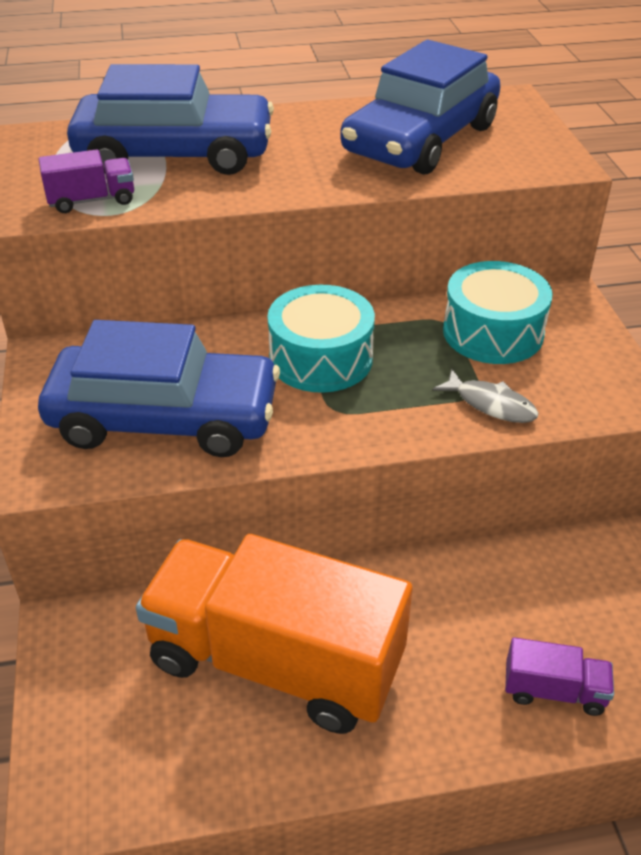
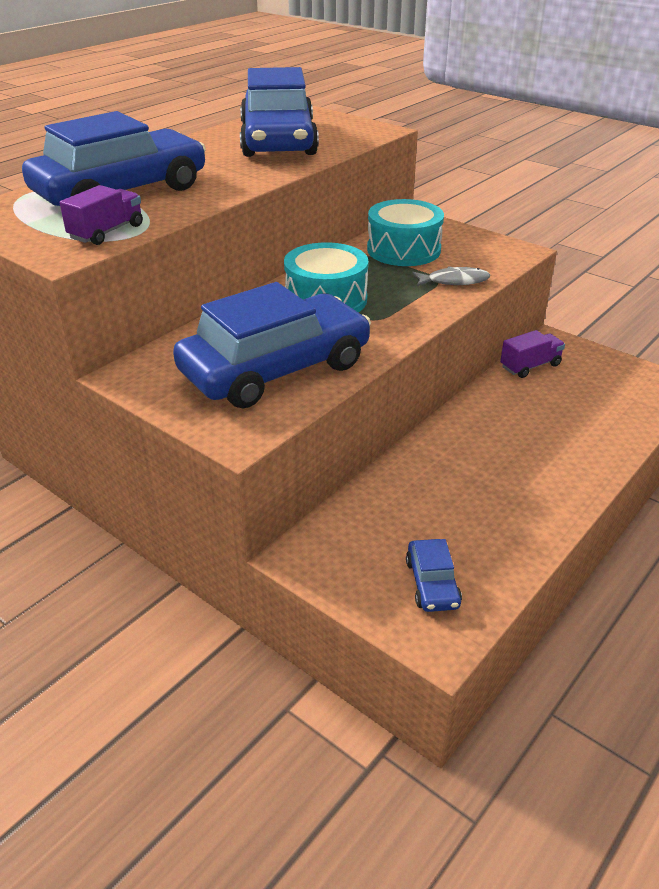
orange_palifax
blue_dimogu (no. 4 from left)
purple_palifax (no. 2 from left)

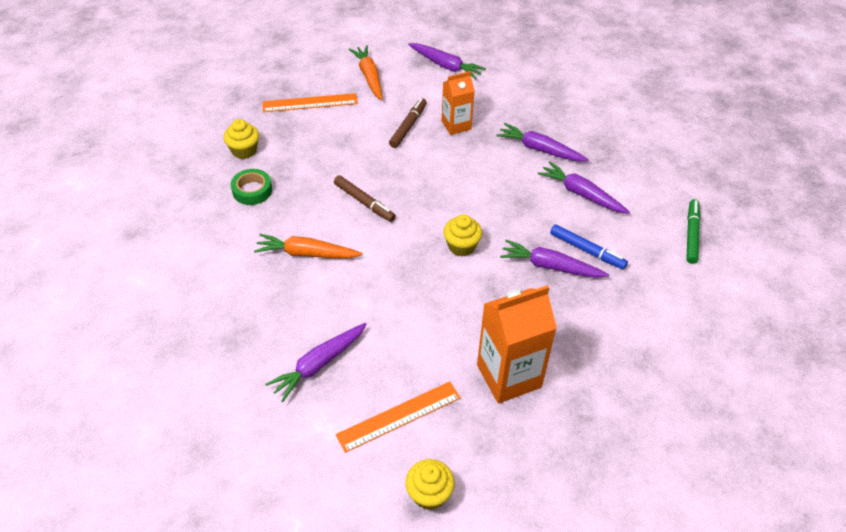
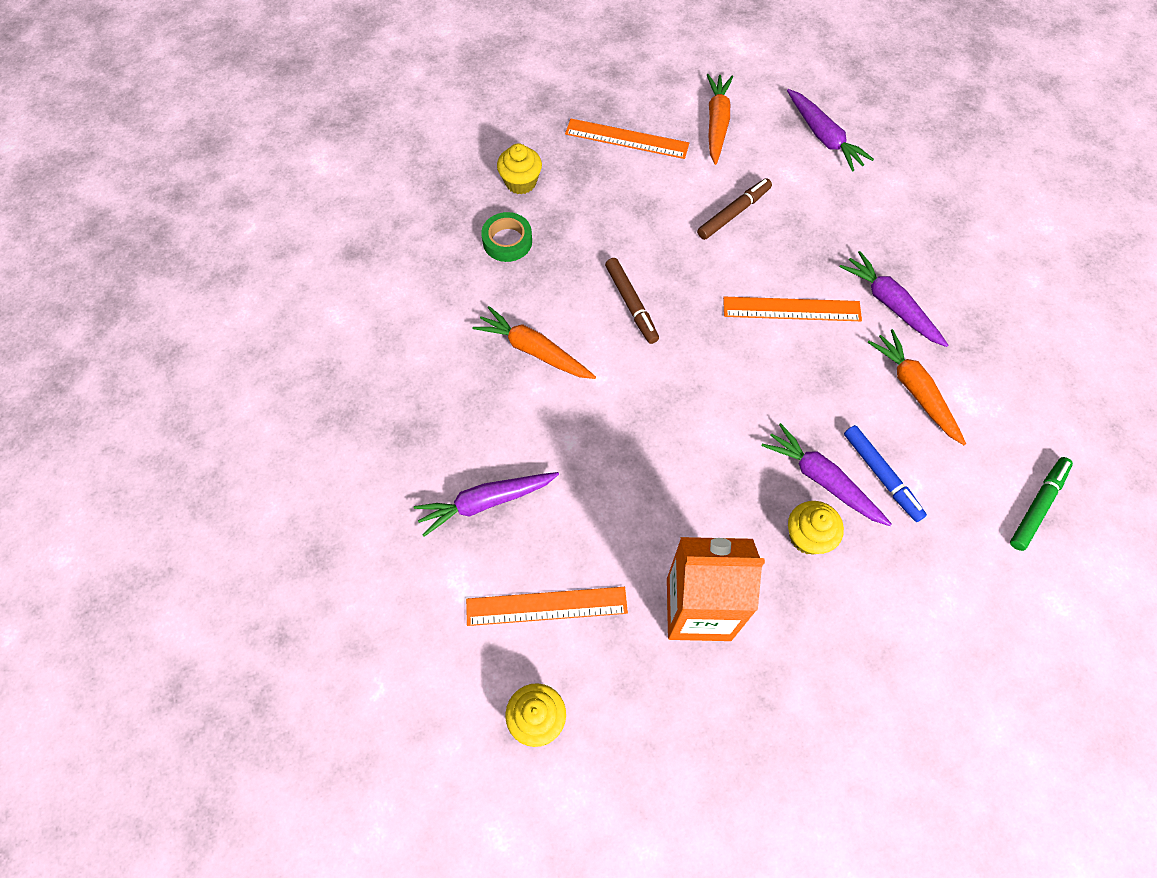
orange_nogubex (no. 1 from left in the first image)
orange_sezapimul (no. 3 from left)
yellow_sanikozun (no. 3 from left)
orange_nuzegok (no. 3 from left)

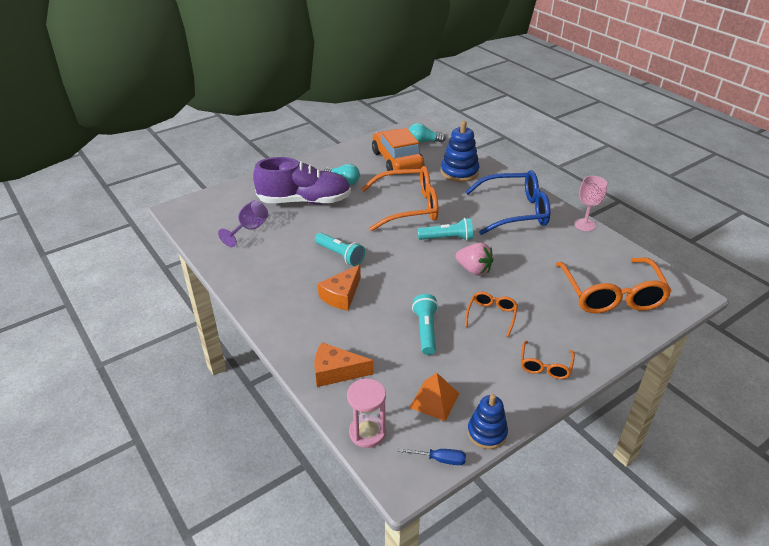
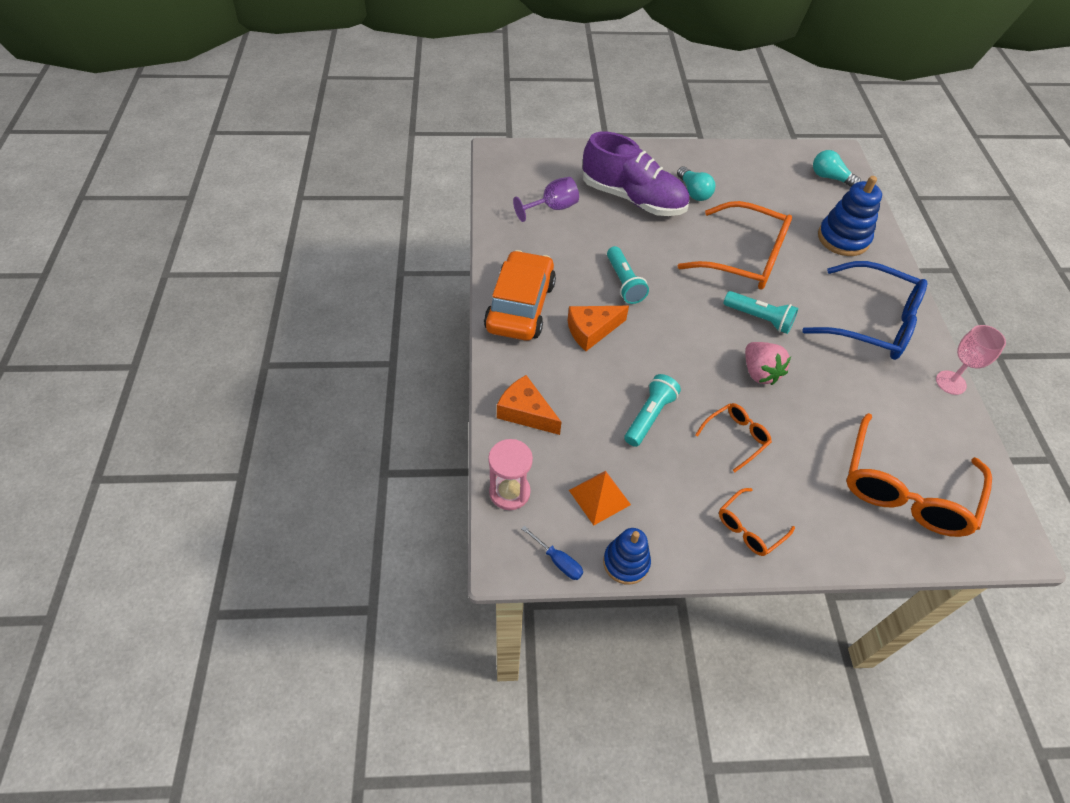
orange_dimogu

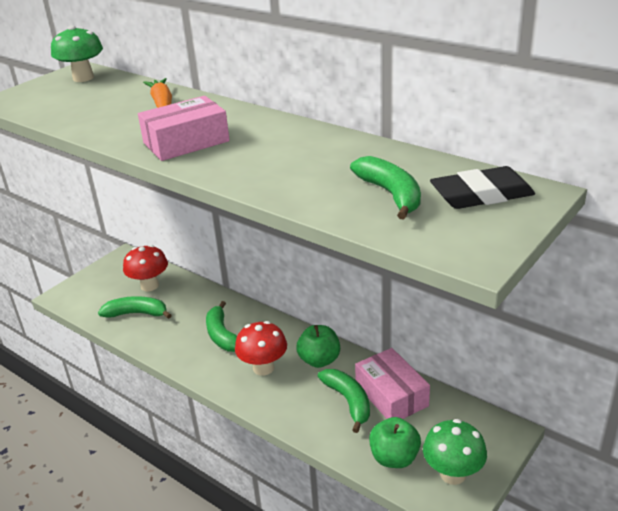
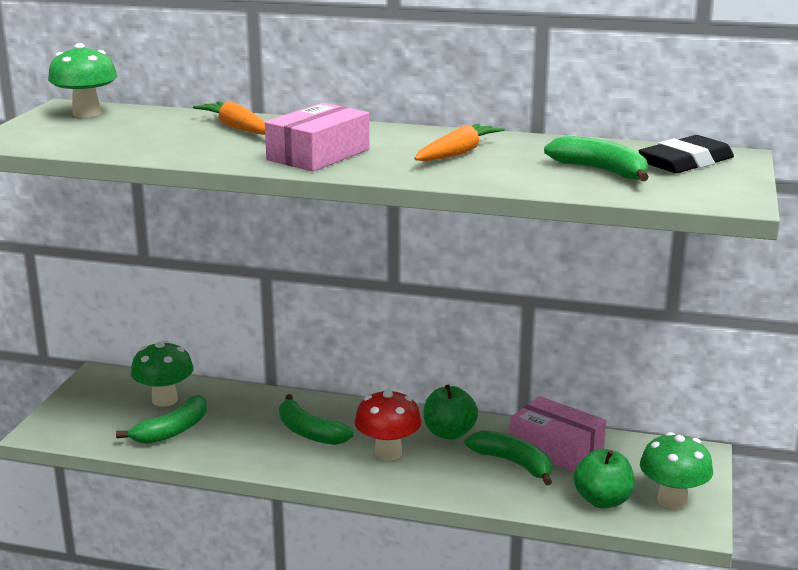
orange_nuzegok (no. 2 from left)
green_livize (no. 2 from left)
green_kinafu (no. 1 from left)

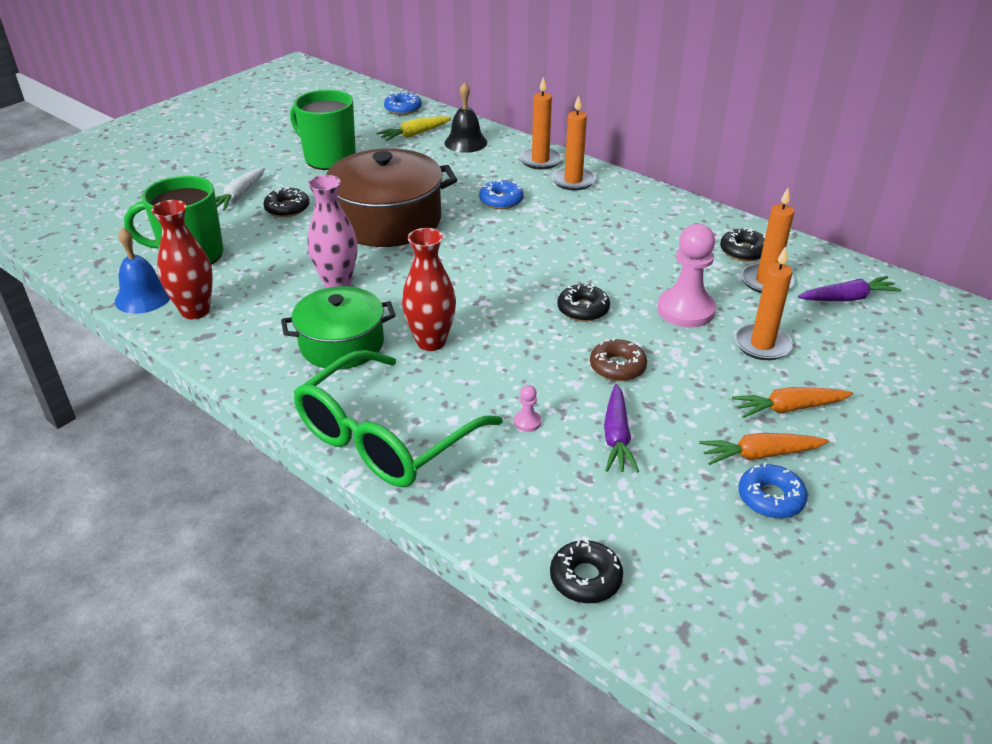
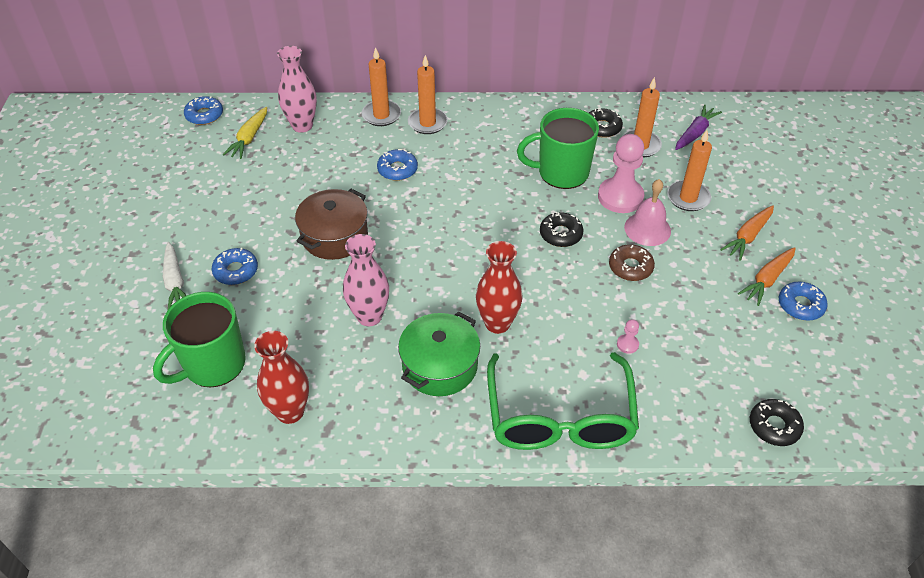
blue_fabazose
purple_nuzegok (no. 1 from left in the first image)
pink_fabazose
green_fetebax (no. 2 from left)
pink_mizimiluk (no. 1 from left)
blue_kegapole (no. 2 from left)
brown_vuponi

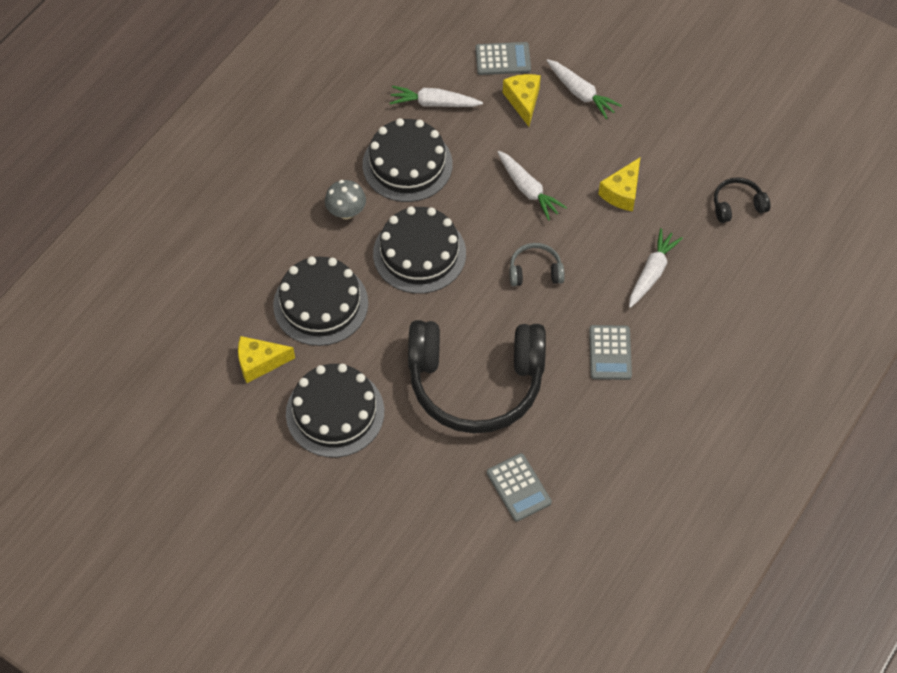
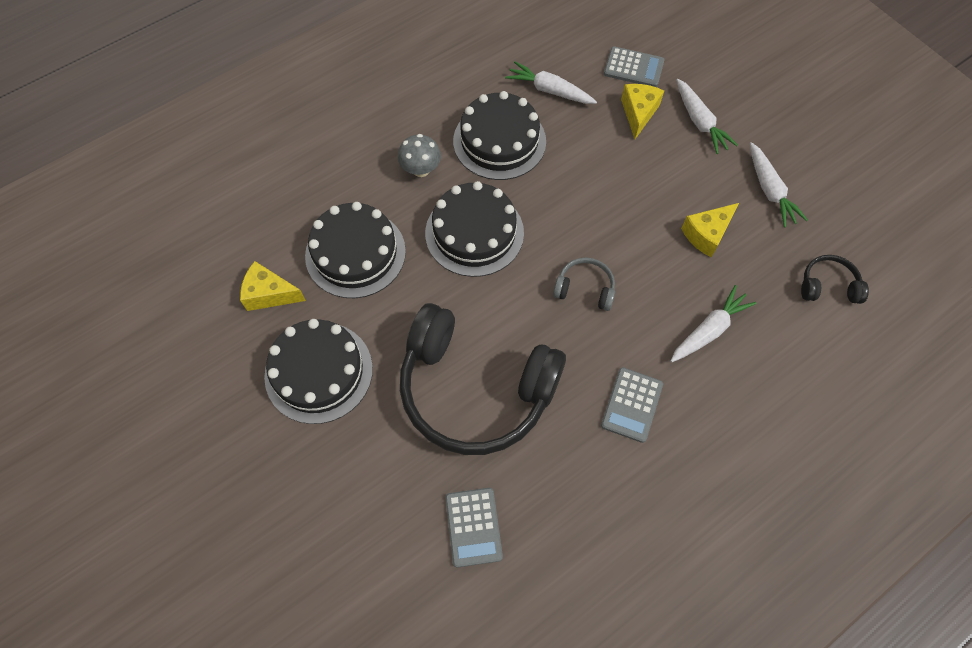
white_nuzegok (no. 4 from left)

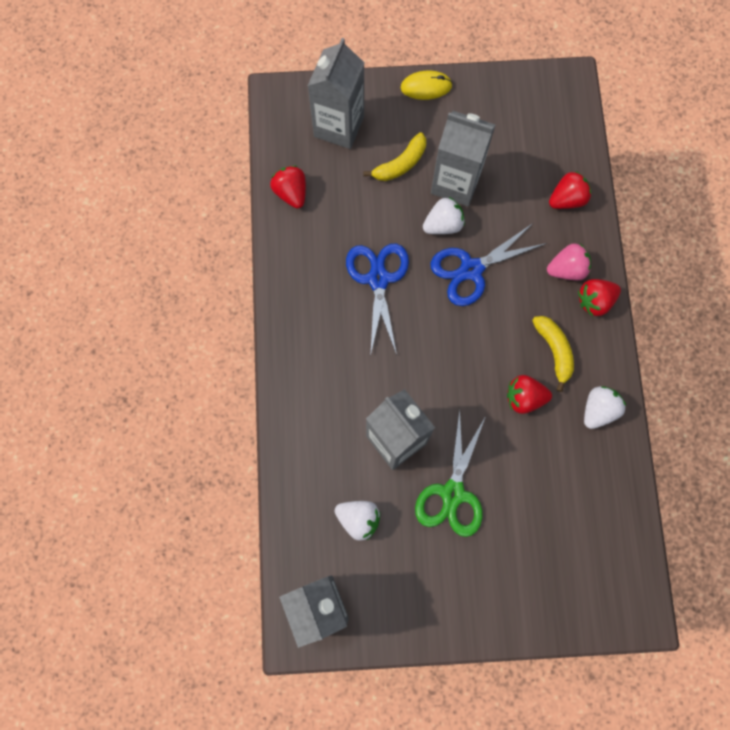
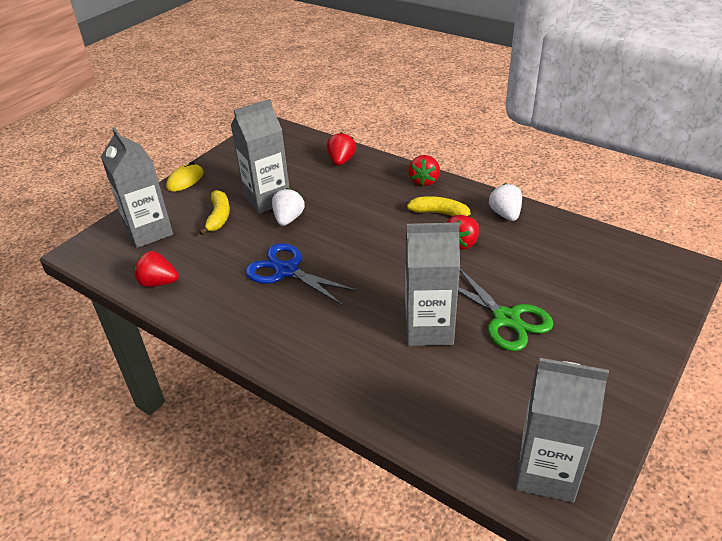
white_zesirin (no. 1 from left in the first image)
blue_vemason (no. 2 from left in the first image)
pink_zesirin

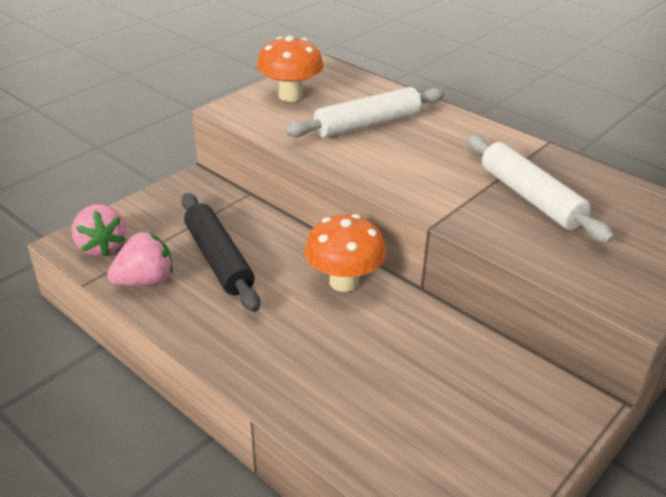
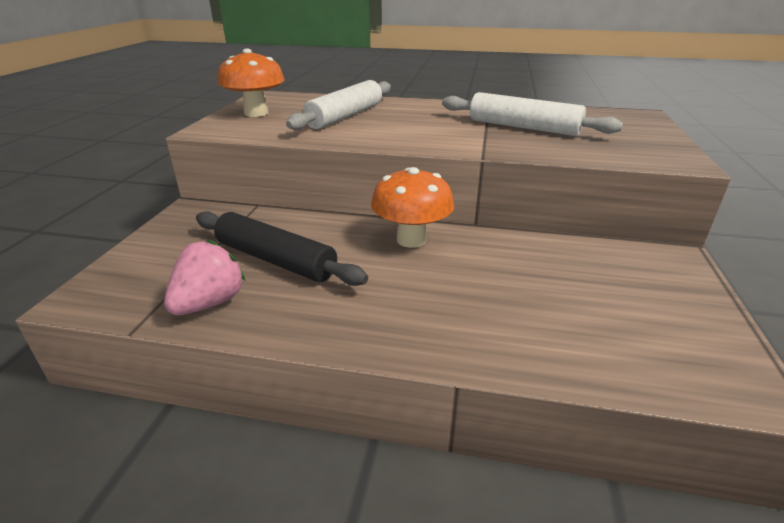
pink_zesirin (no. 1 from left in the first image)

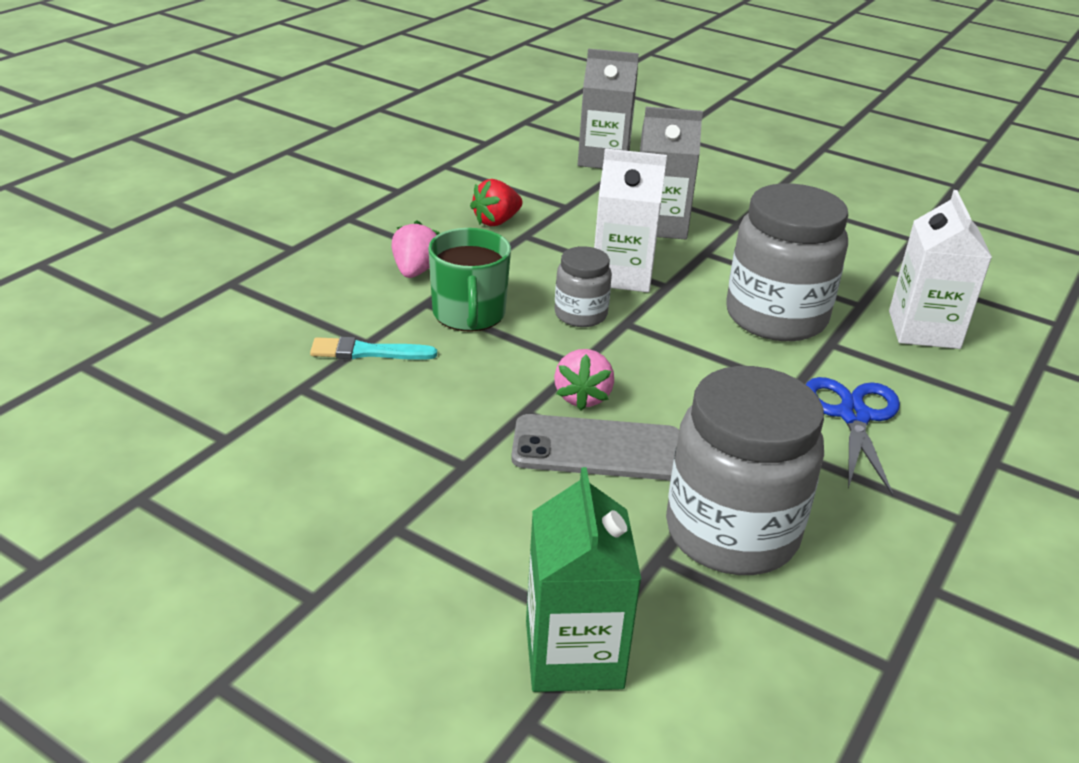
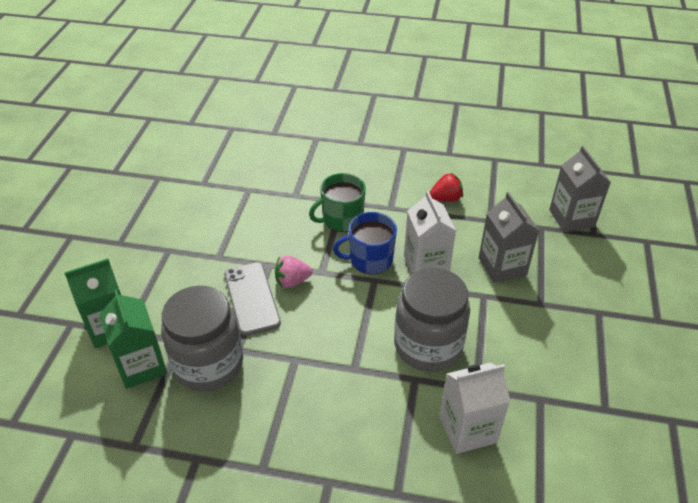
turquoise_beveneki
pink_zesirin (no. 1 from left in the first image)
blue_vemason
green_nogubex (no. 2 from left)
blue_fetebax
red_zesirin

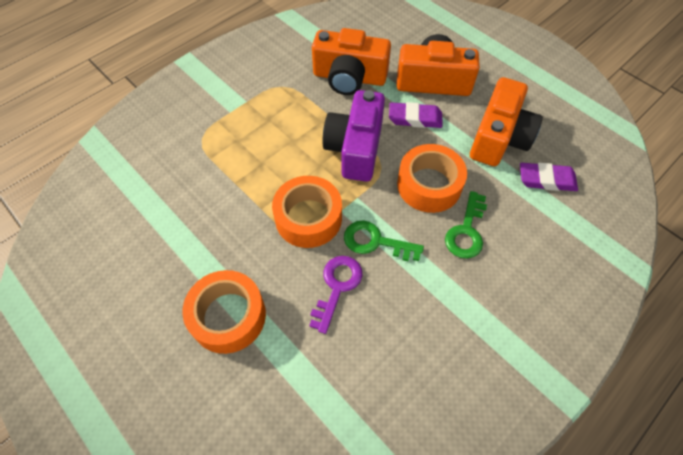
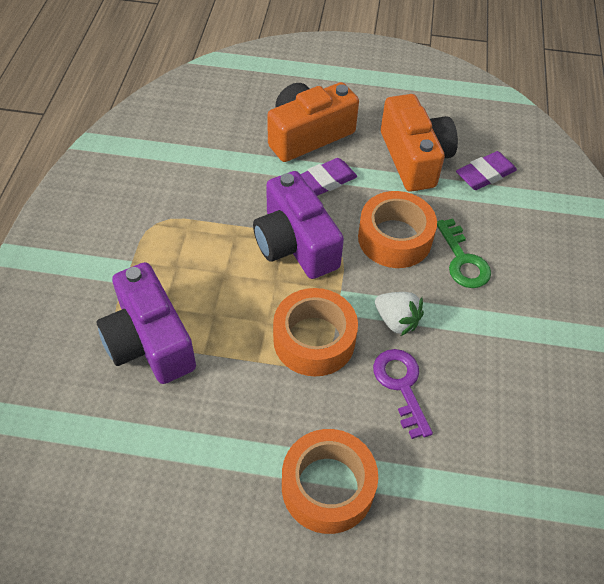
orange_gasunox (no. 1 from left in the first image)
purple_gasunox (no. 1 from left)
white_zesirin

